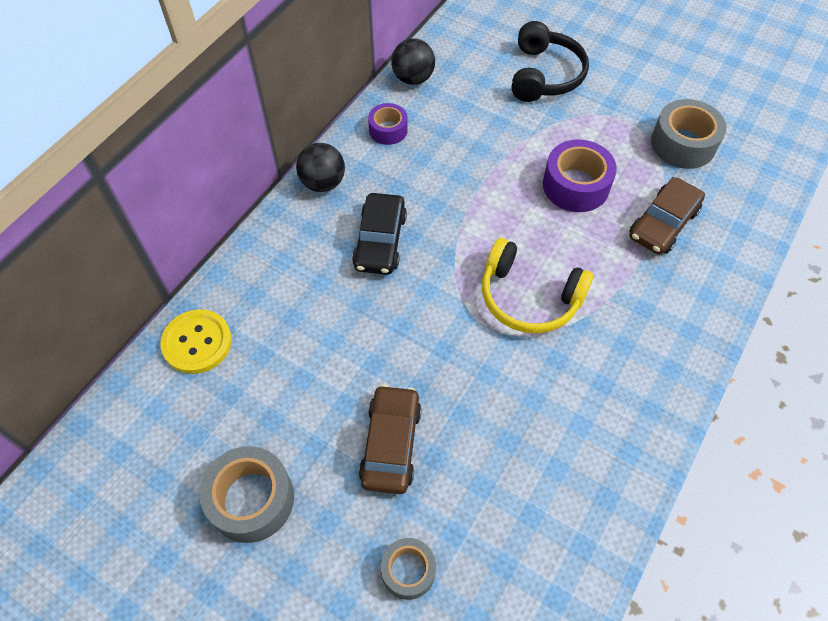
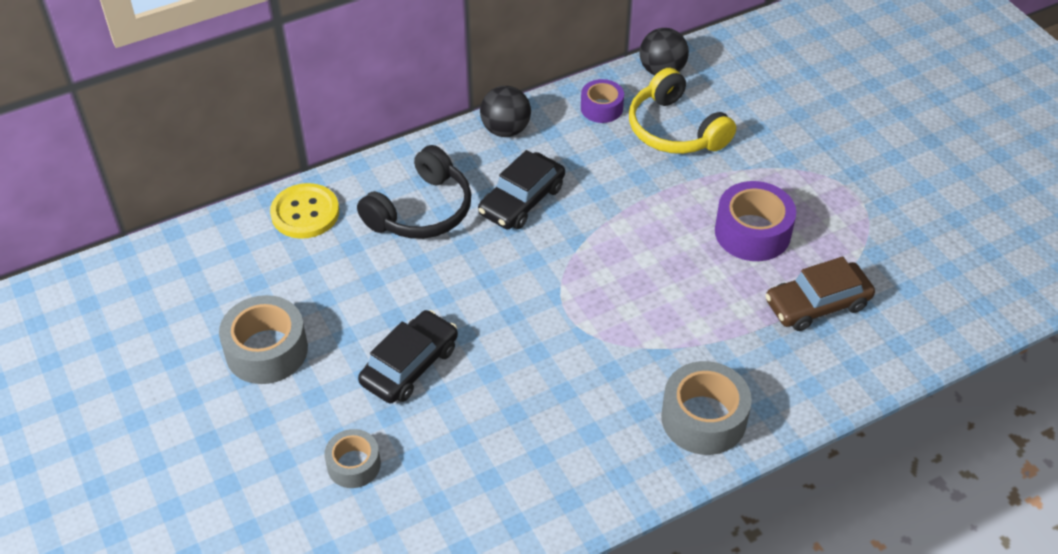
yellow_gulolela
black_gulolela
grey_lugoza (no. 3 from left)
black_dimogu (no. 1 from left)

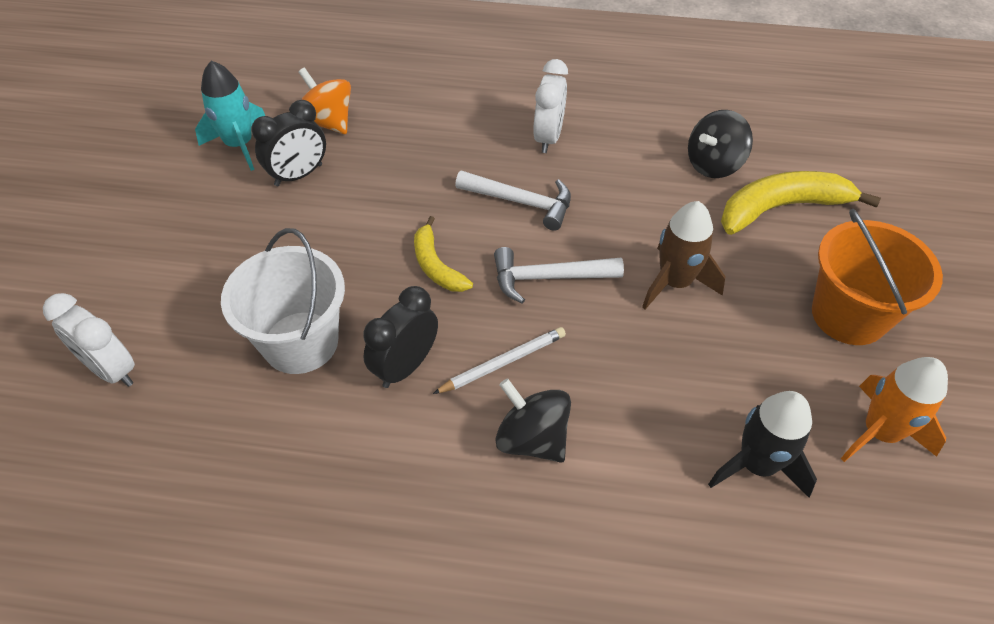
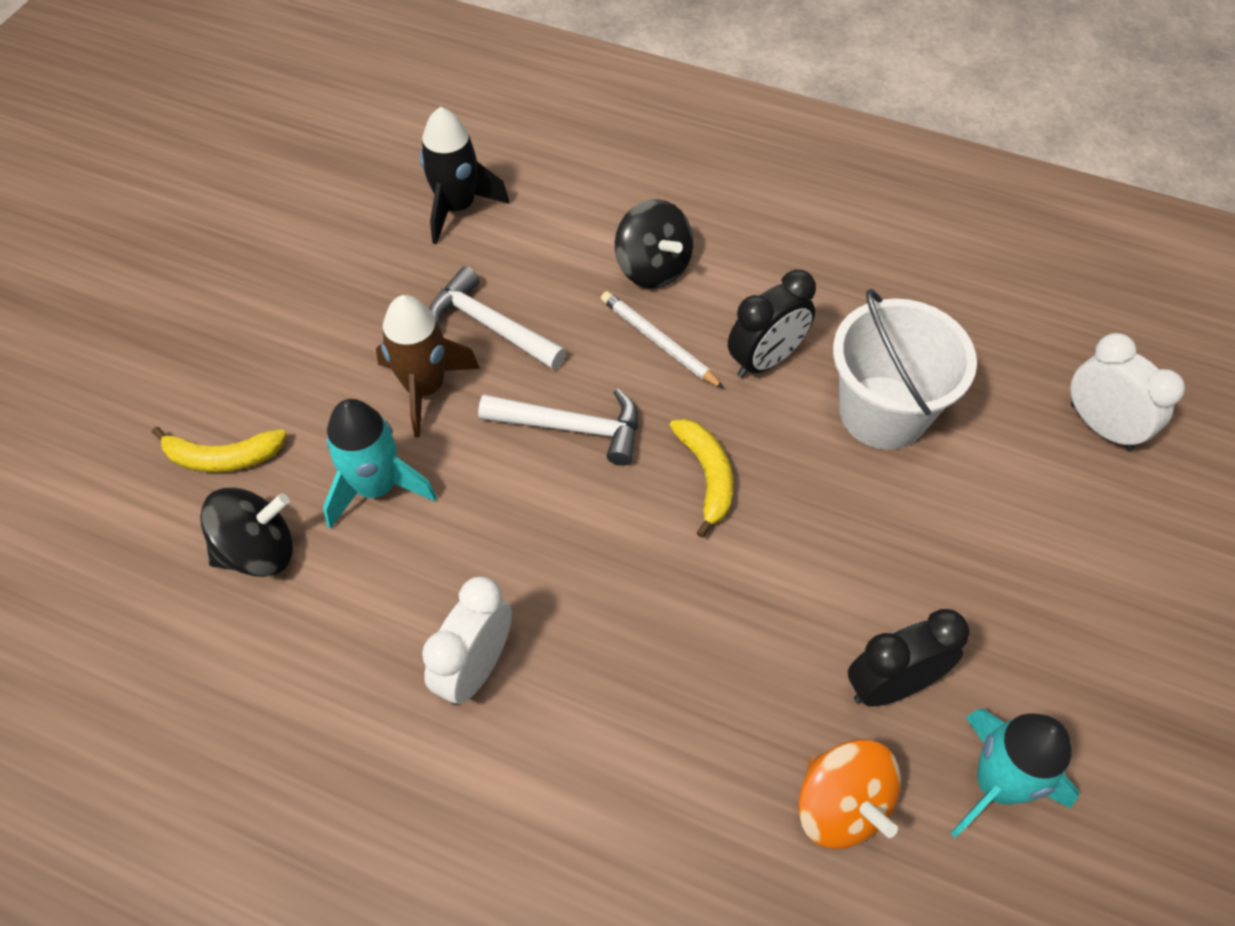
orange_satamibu
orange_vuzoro
turquoise_vuzoro (no. 1 from left)
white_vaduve (no. 1 from left)
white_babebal
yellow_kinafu (no. 1 from left)

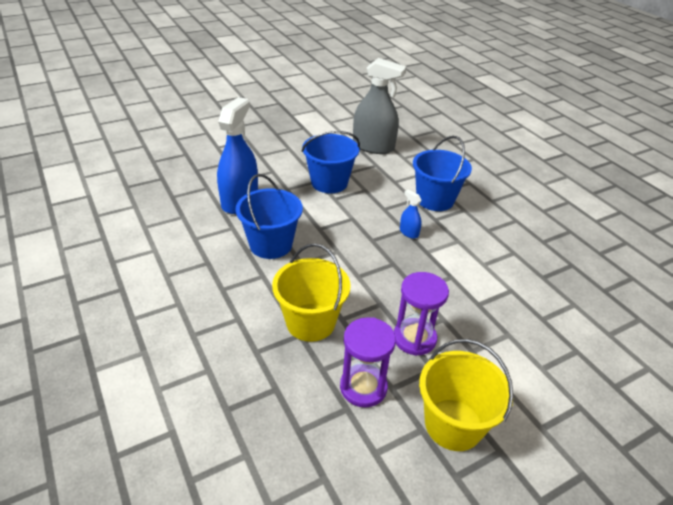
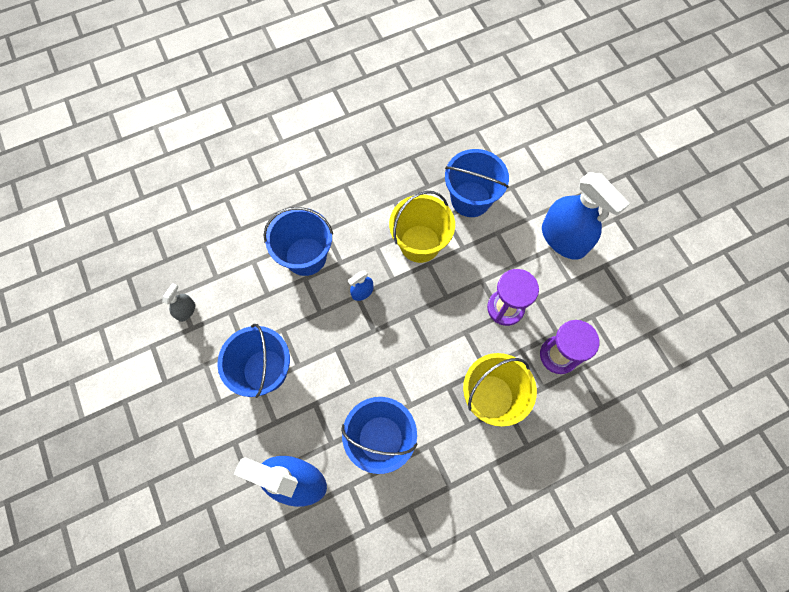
blue_satamibu (no. 4 from left)
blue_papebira (no. 3 from left)
yellow_satamibu (no. 1 from left)
grey_papebira

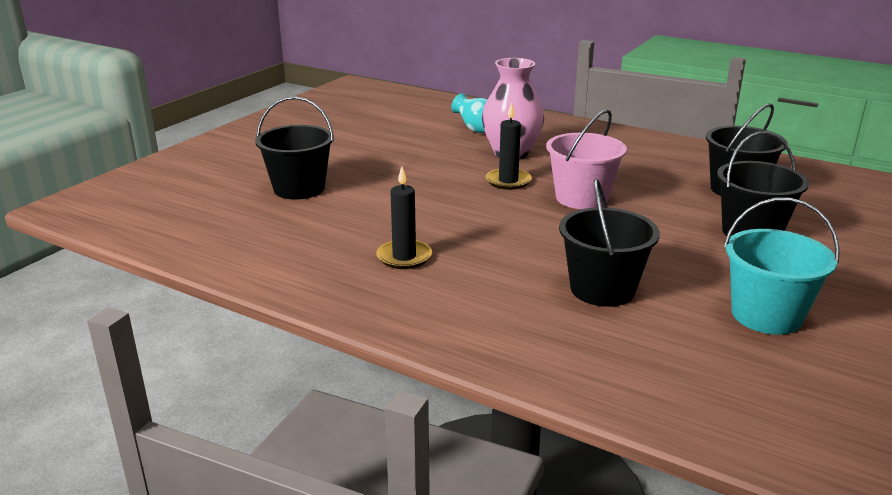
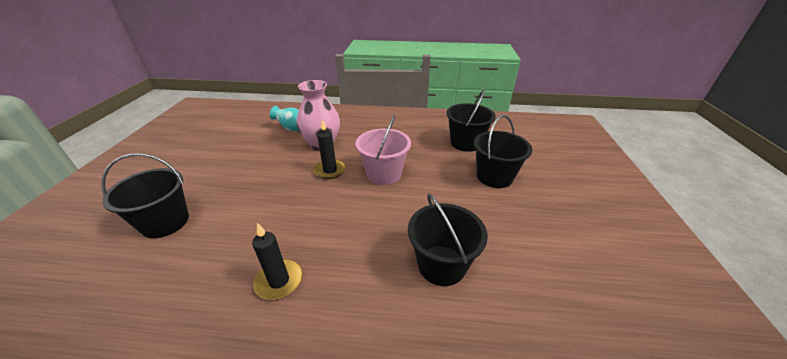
turquoise_satamibu

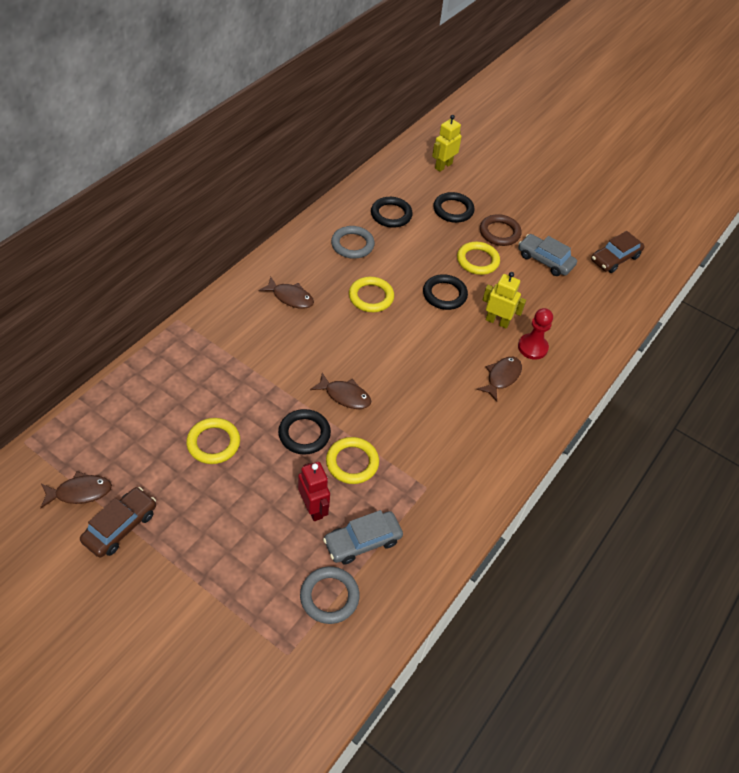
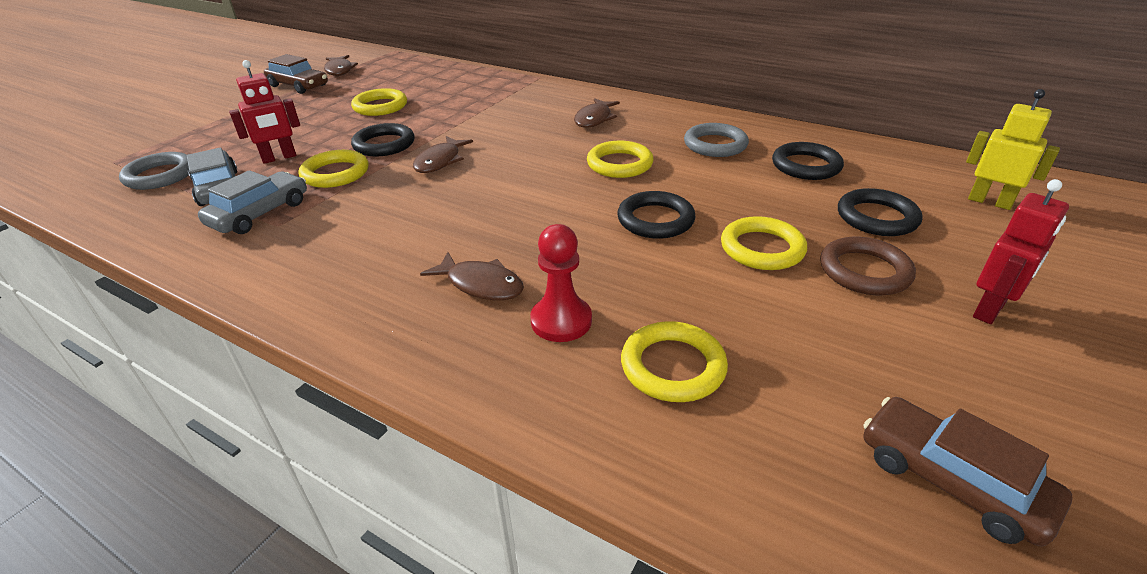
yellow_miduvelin (no. 2 from left in the first image)
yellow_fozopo (no. 4 from left)
red_miduvelin (no. 2 from left)
grey_dimogu (no. 2 from left)

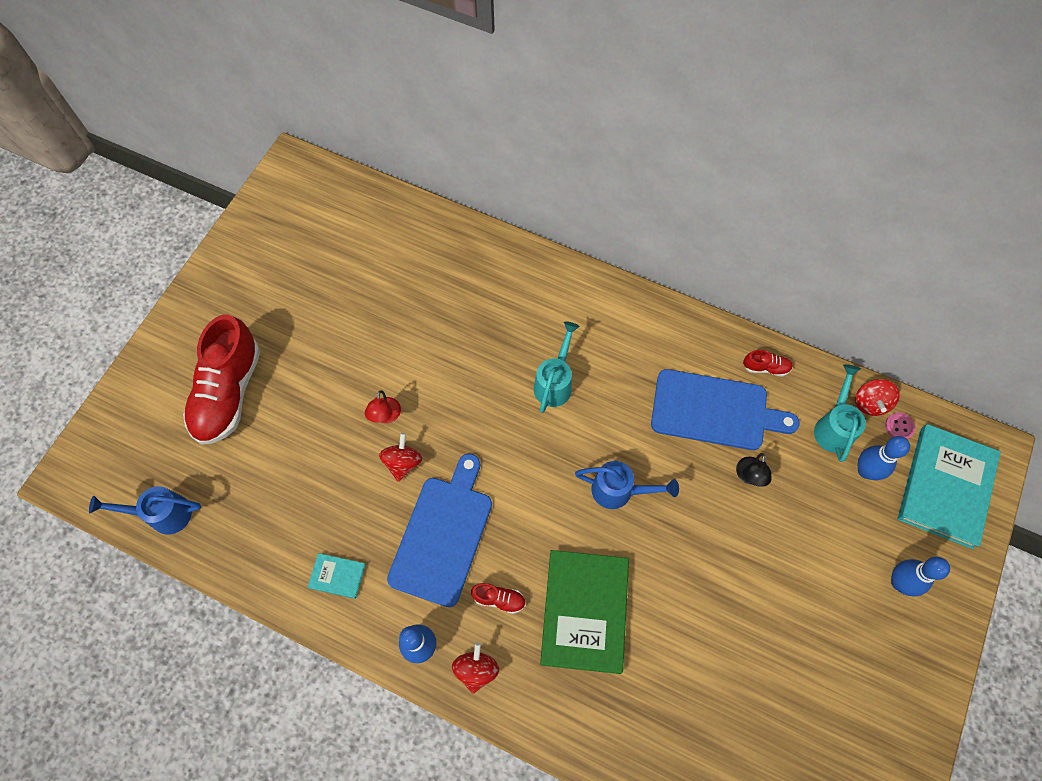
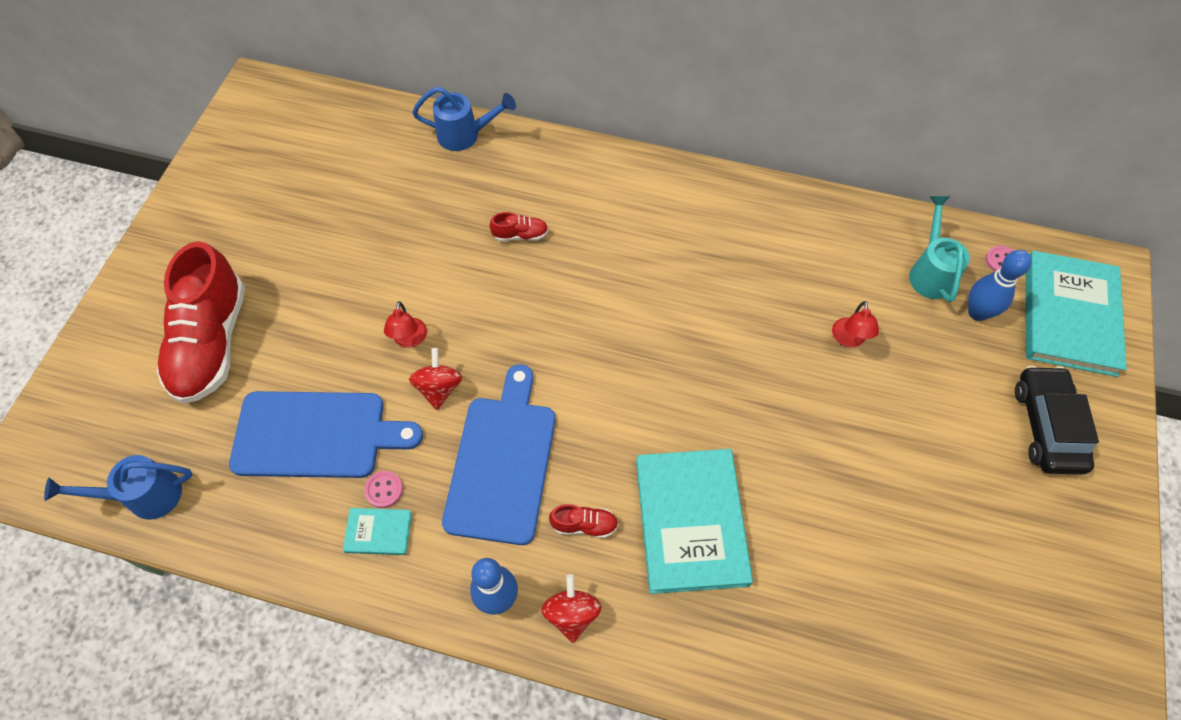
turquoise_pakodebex (no. 1 from left in the first image)
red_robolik (no. 3 from left in the first image)
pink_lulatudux (no. 1 from left)
blue_pakodebex (no. 2 from left)
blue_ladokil (no. 1 from left)
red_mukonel (no. 2 from left)
black_dimogu
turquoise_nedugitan (no. 2 from left)
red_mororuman (no. 2 from left)

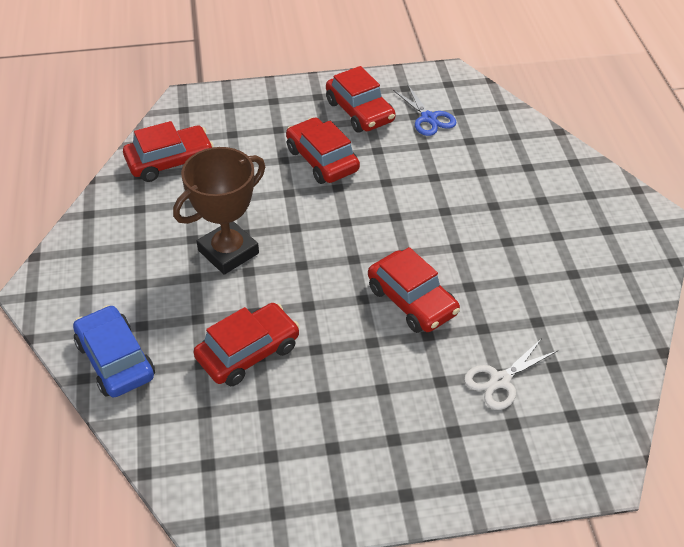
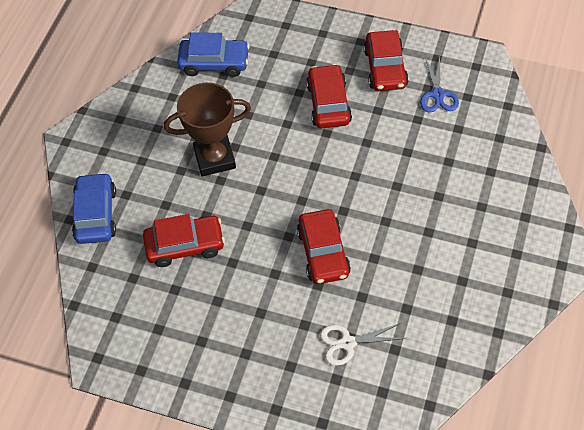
blue_dimogu (no. 2 from left)

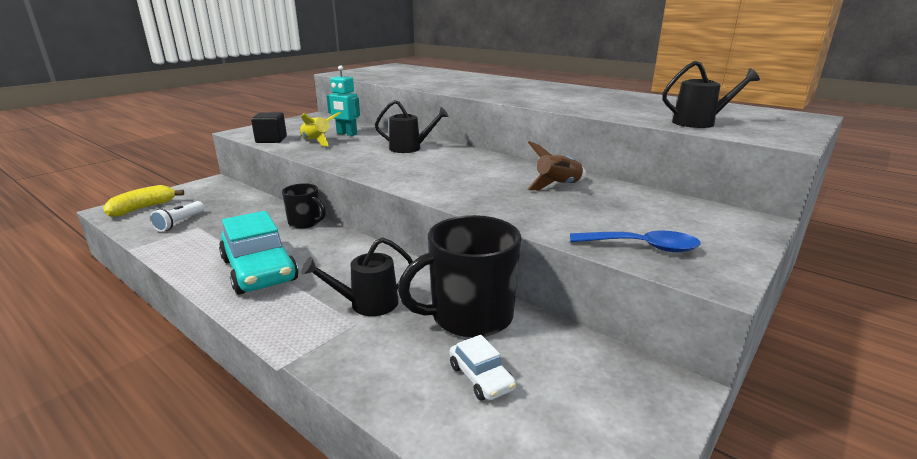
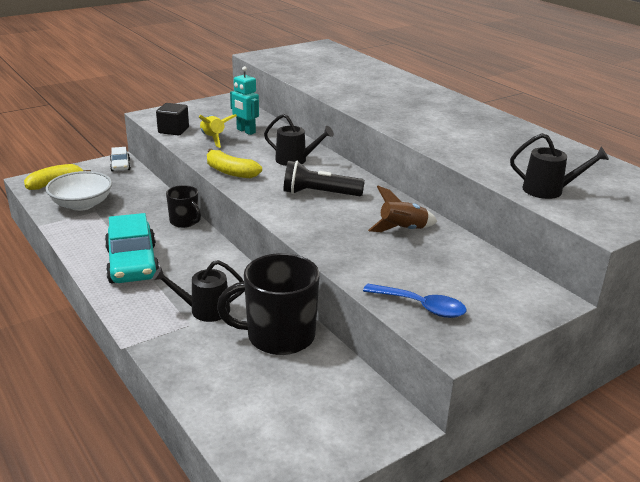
yellow_kinafu (no. 2 from left)
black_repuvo
white_dimogu
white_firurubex

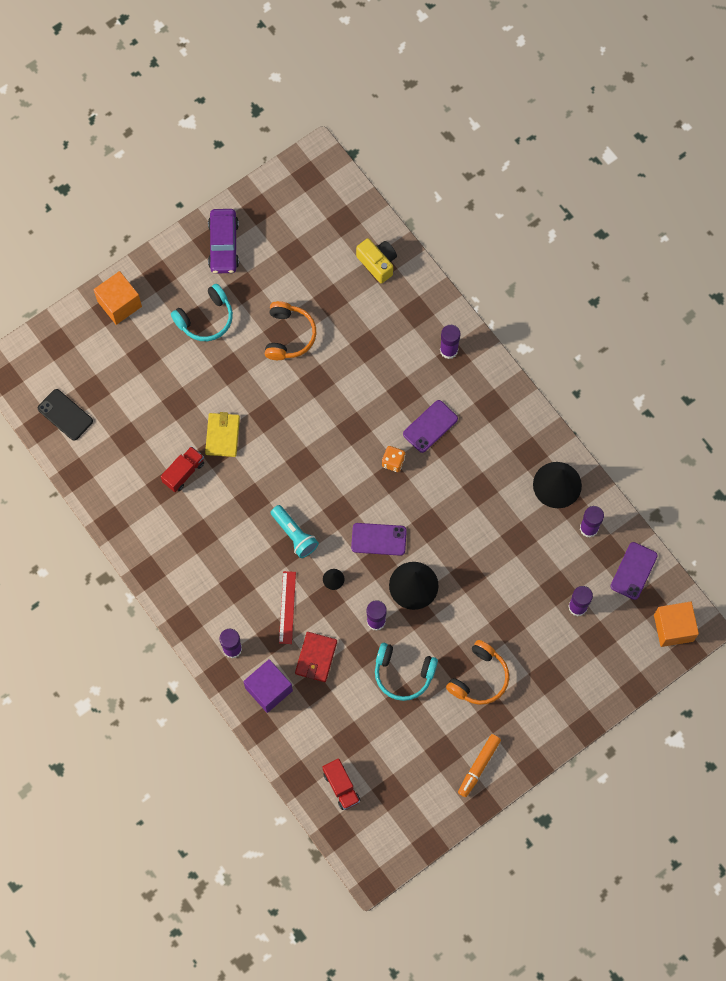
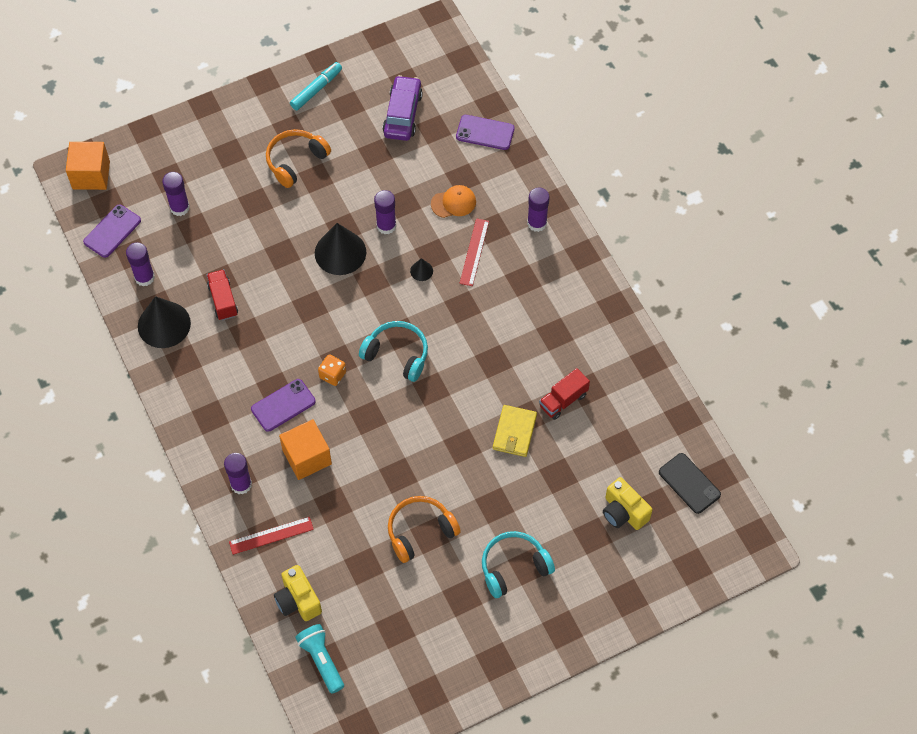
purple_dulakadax
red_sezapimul (no. 1 from left)
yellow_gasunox (no. 2 from left)
orange_dulakadax (no. 2 from left)
purple_dimogu
turquoise_repuvo
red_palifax (no. 1 from left)
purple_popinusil (no. 3 from left)
turquoise_gulolela (no. 1 from left)
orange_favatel
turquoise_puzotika
orange_gulolela (no. 2 from left)

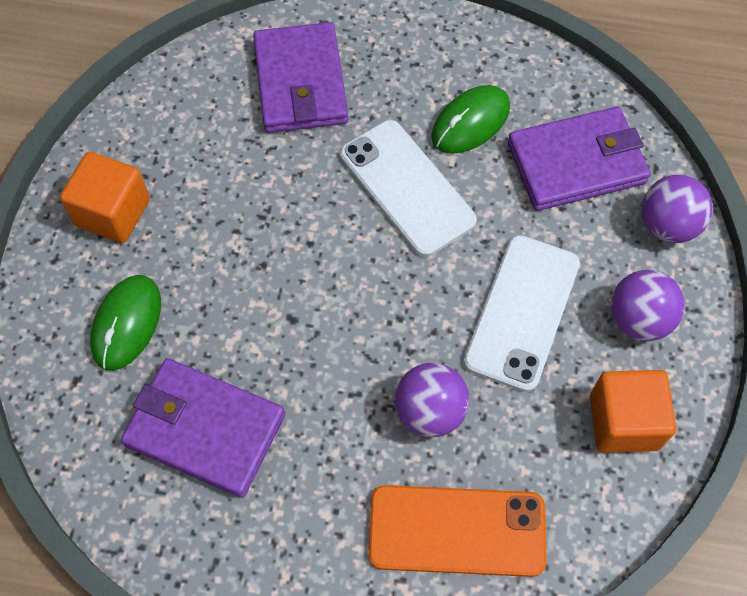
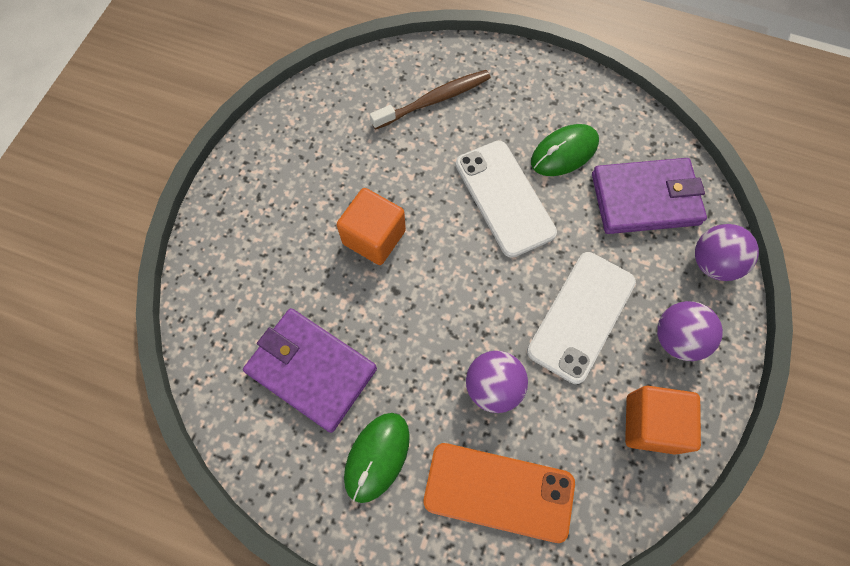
orange_dulakadax (no. 1 from left)
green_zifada (no. 1 from left)
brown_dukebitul

